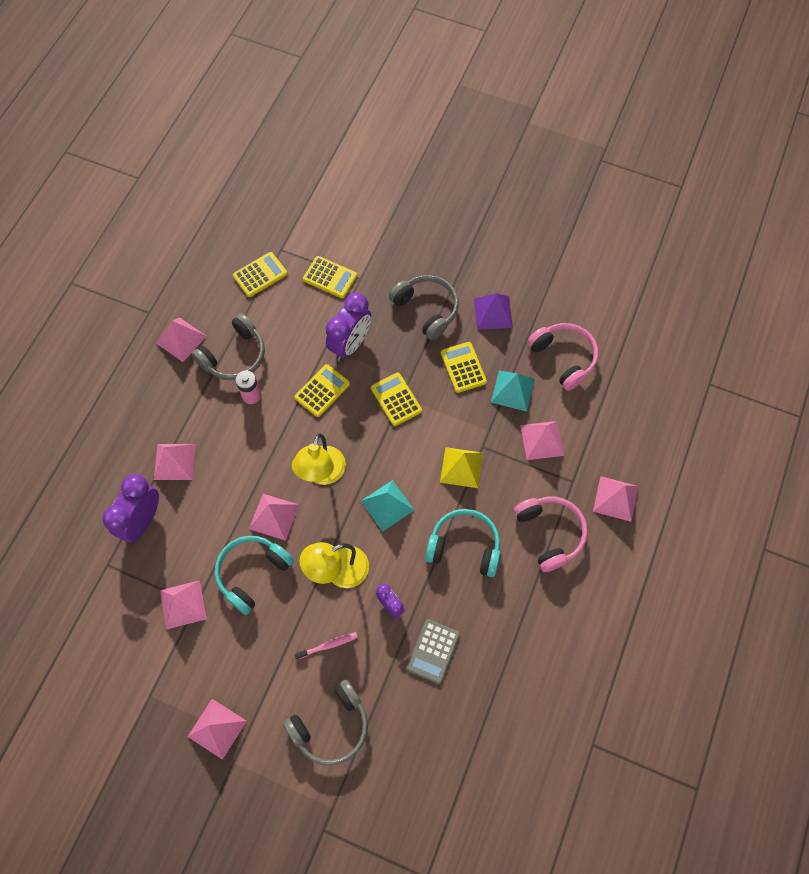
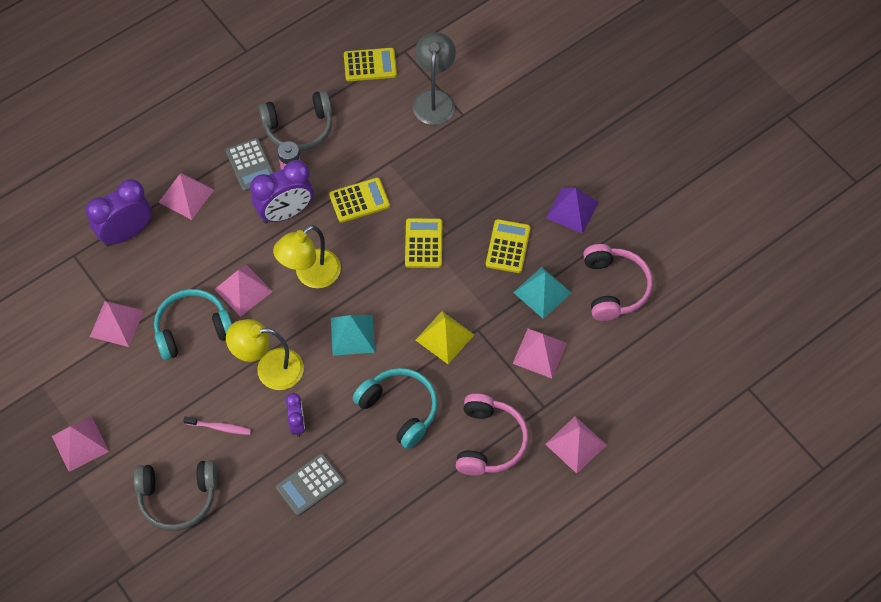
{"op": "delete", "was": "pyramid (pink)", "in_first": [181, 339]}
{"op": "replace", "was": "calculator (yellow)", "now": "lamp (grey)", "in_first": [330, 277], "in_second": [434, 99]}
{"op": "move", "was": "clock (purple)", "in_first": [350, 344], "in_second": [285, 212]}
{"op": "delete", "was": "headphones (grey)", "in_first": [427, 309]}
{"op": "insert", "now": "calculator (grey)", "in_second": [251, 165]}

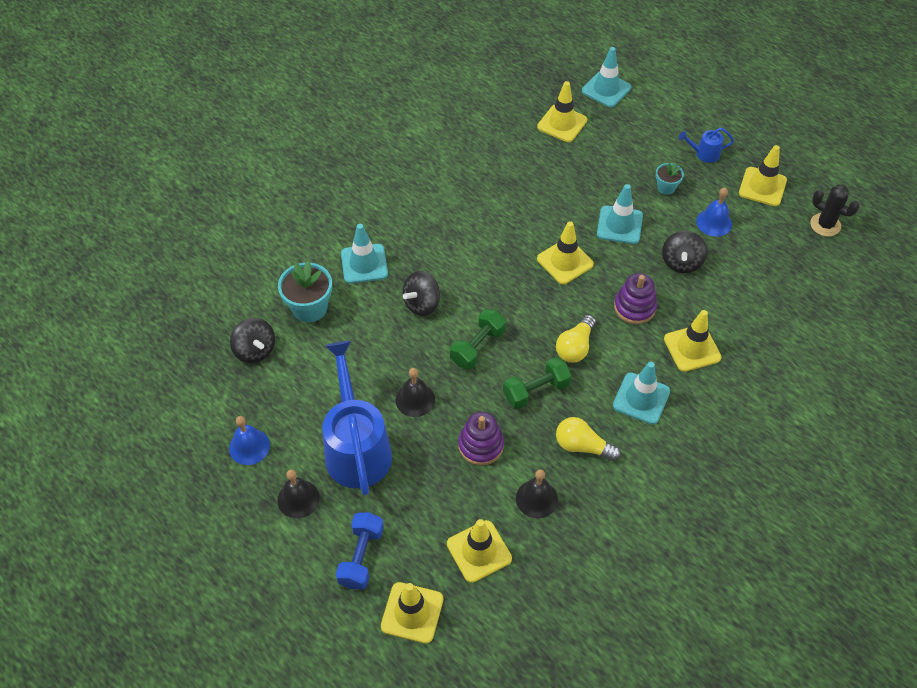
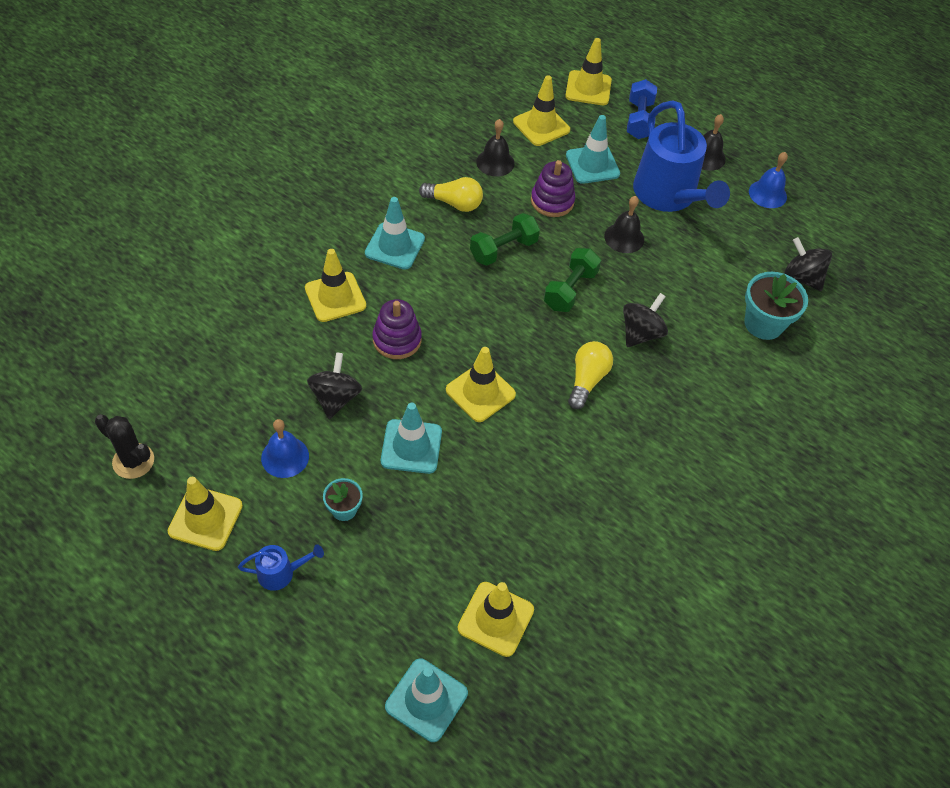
{"op": "move", "was": "traffic cone (turquoise)", "in_first": [364, 264], "in_second": [592, 165]}
{"op": "move", "was": "light bulb (yellow)", "in_first": [575, 347], "in_second": [587, 380]}

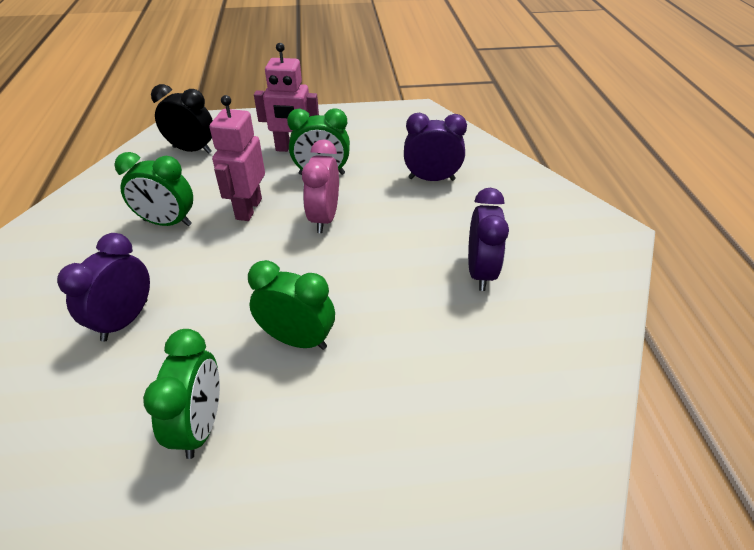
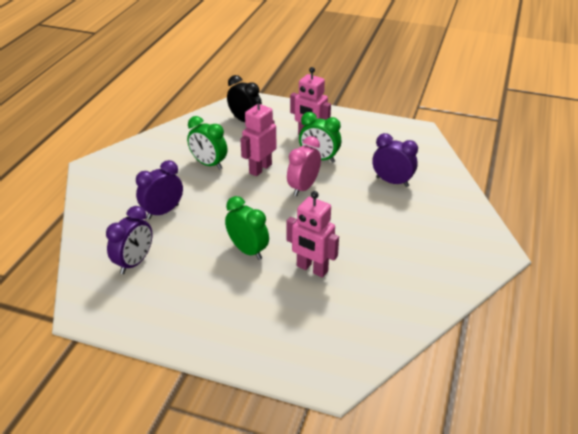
{"op": "delete", "was": "clock (green)", "in_first": [201, 425]}
{"op": "move", "was": "clock (purple)", "in_first": [480, 272], "in_second": [134, 262]}
{"op": "insert", "now": "robot (pink)", "in_second": [312, 269]}

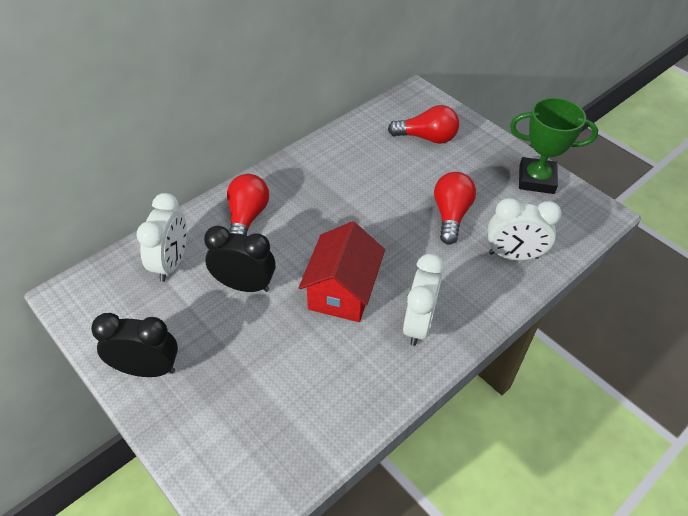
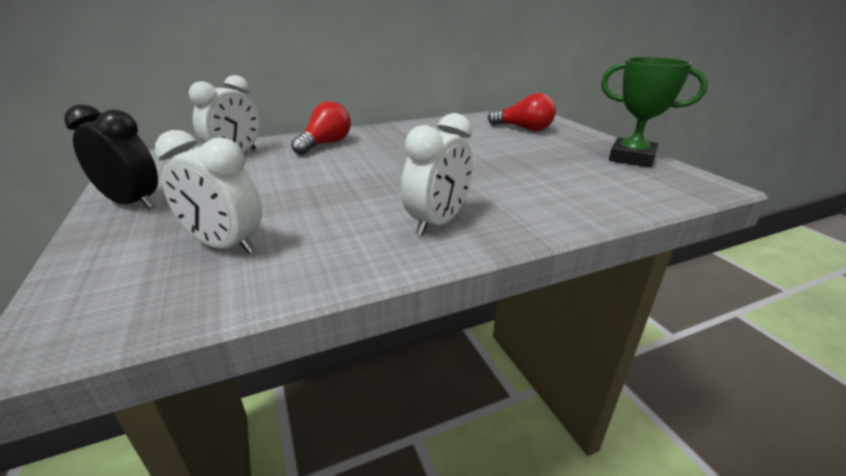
{"op": "delete", "was": "clock (black)", "in_first": [244, 285]}
{"op": "delete", "was": "house (red)", "in_first": [342, 291]}
{"op": "delete", "was": "light bulb (red)", "in_first": [451, 215]}
{"op": "move", "was": "clock (white)", "in_first": [513, 255], "in_second": [225, 246]}

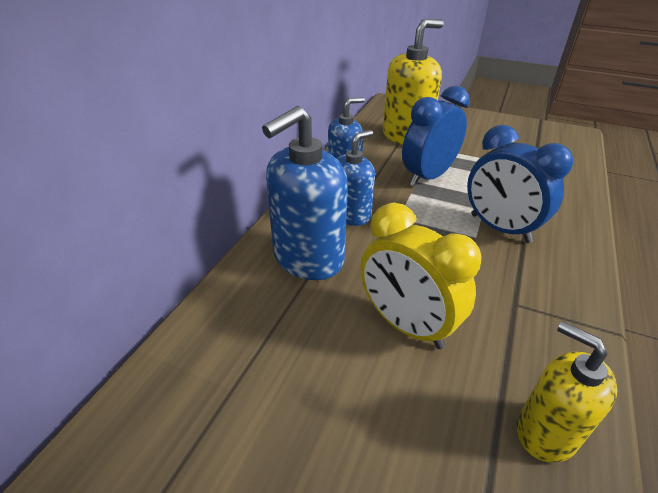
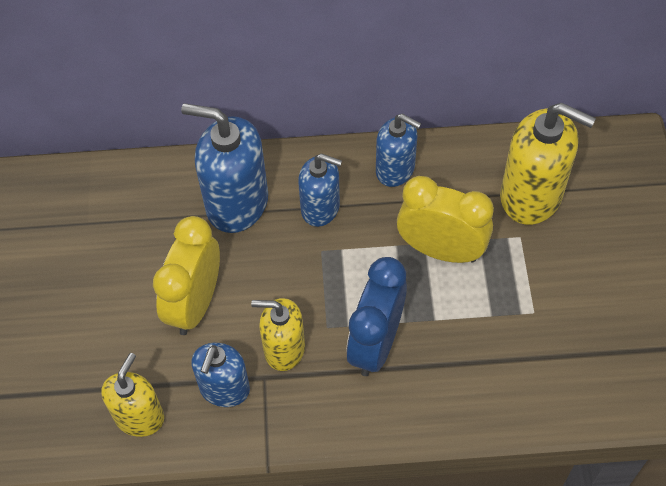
{"op": "recolor", "was": "clock (blue)", "now": "clock (yellow)", "in_first": [428, 177], "in_second": [441, 250]}
{"op": "insert", "now": "soap dispenser (blue)", "in_second": [224, 389]}
{"op": "insert", "now": "soap dispenser (yellow)", "in_second": [284, 349]}

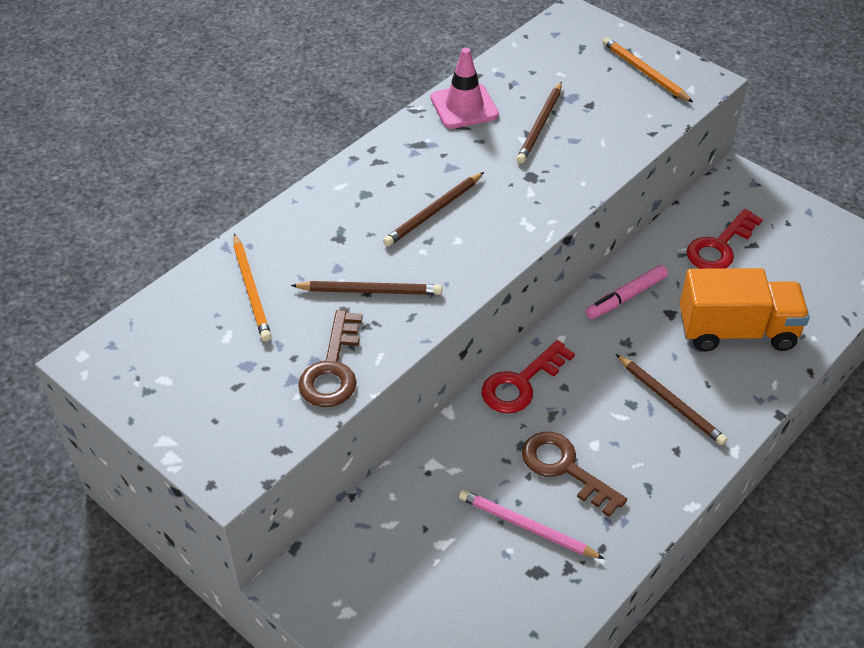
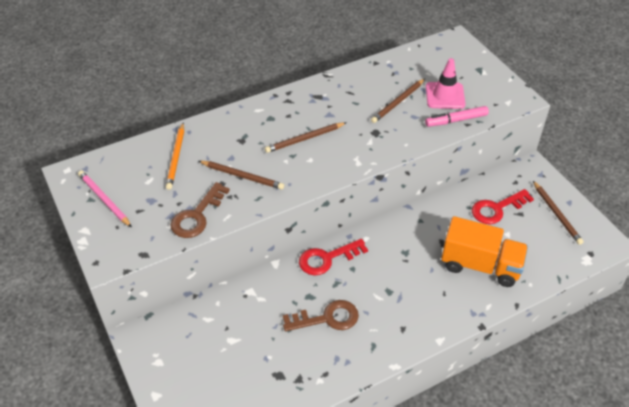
{"op": "move", "was": "traffic cone (pink)", "in_first": [464, 106], "in_second": [445, 96]}
{"op": "move", "was": "pencil (pink)", "in_first": [526, 527], "in_second": [104, 200]}
{"op": "rotate", "was": "key (brown)", "in_first": [564, 468], "in_second": [327, 318], "clockwise": 105}
{"op": "move", "was": "marker (pink)", "in_first": [626, 297], "in_second": [456, 120]}
{"op": "delete", "was": "pencil (orange)", "in_first": [644, 72]}
{"op": "move", "was": "pencil (brown)", "in_first": [670, 401], "in_second": [556, 214]}

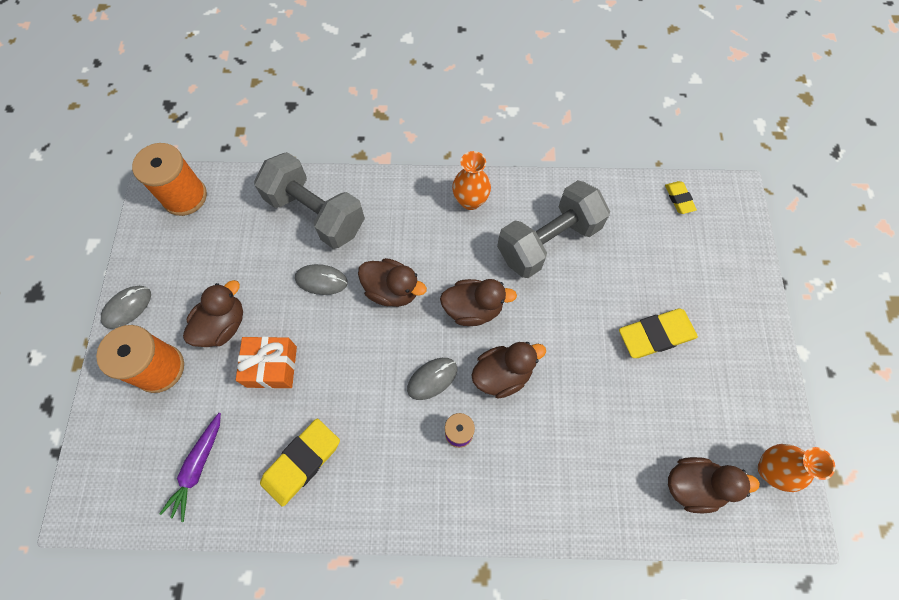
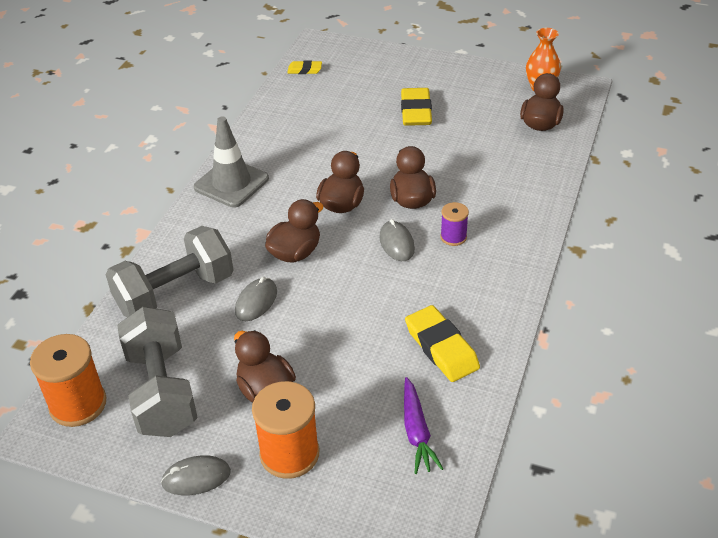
{"op": "rotate", "was": "mouse (grey)", "in_first": [127, 307], "in_second": [196, 478], "clockwise": -75}
{"op": "rotate", "was": "carrot (purple)", "in_first": [198, 467], "in_second": [417, 432], "clockwise": 45}
{"op": "delete", "was": "gift (orange)", "in_first": [272, 366]}
{"op": "replace", "was": "vase (orange)", "now": "traffic cone (grey)", "in_first": [470, 201], "in_second": [231, 183]}
{"op": "move", "was": "dumbbell (grey)", "in_first": [548, 241], "in_second": [162, 391]}

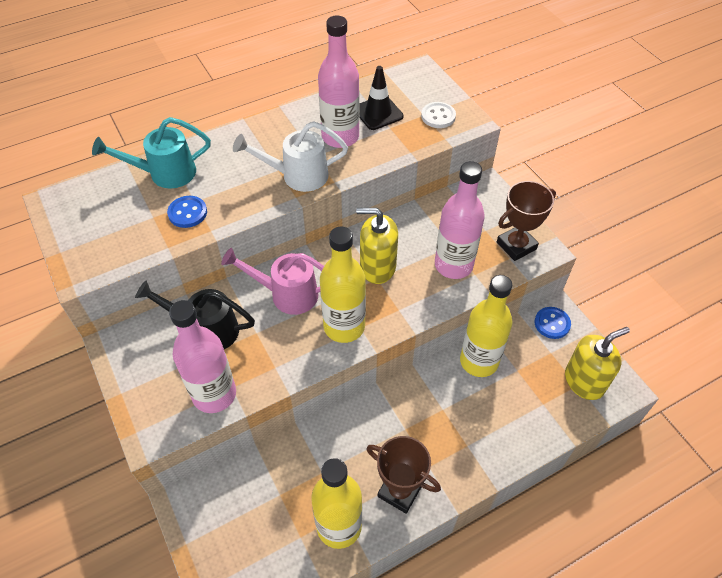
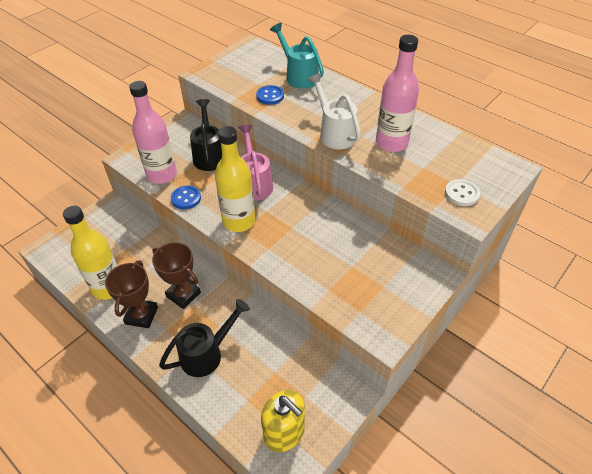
{"op": "delete", "was": "soap dispenser (yellow)", "in_first": [377, 267]}
{"op": "delete", "was": "traffic cone (black)", "in_first": [378, 113]}
{"op": "delete", "was": "bottle (pink)", "in_first": [453, 265]}
{"op": "delete", "was": "bottle (yellow)", "in_first": [479, 361]}
{"op": "move", "was": "trophy (brown)", "in_first": [516, 245], "in_second": [183, 294]}
{"op": "move", "was": "button (blue)", "in_first": [552, 323], "in_second": [186, 198]}
{"op": "insert", "now": "watering can (black)", "in_second": [206, 354]}

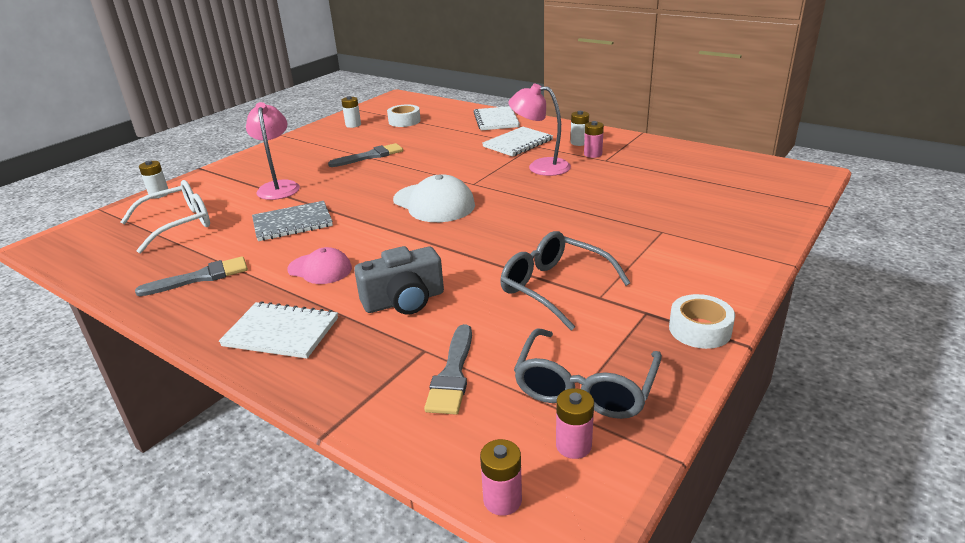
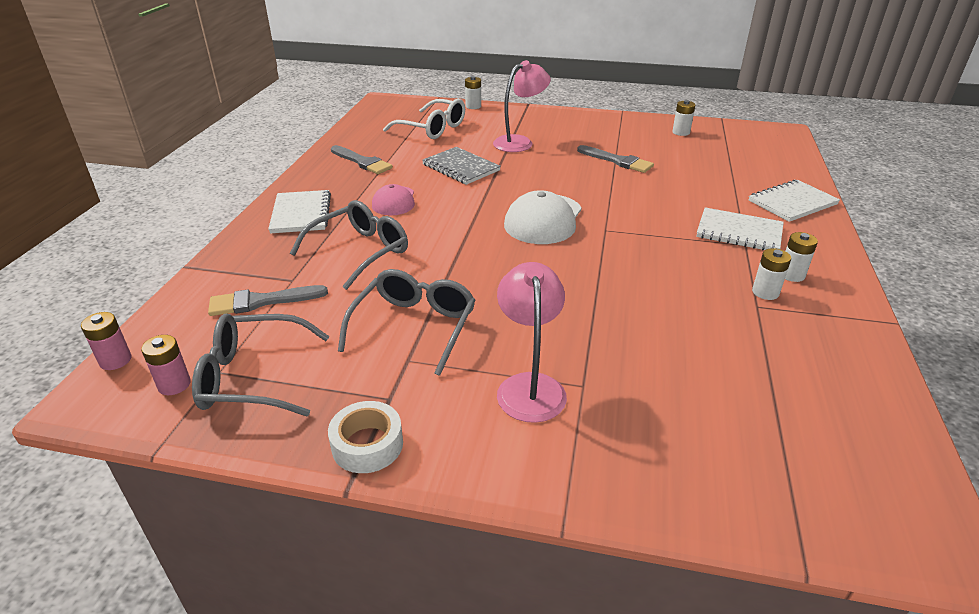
{"op": "replace", "was": "camera (grey)", "now": "glasses (grey)", "in_first": [404, 301], "in_second": [360, 251]}
{"op": "delete", "was": "tape (white)", "in_first": [404, 121]}
{"op": "move", "was": "lamp (pink)", "in_first": [540, 166], "in_second": [529, 386]}
{"op": "recolor", "was": "battery (pink)", "now": "battery (white)", "in_first": [593, 154], "in_second": [765, 292]}

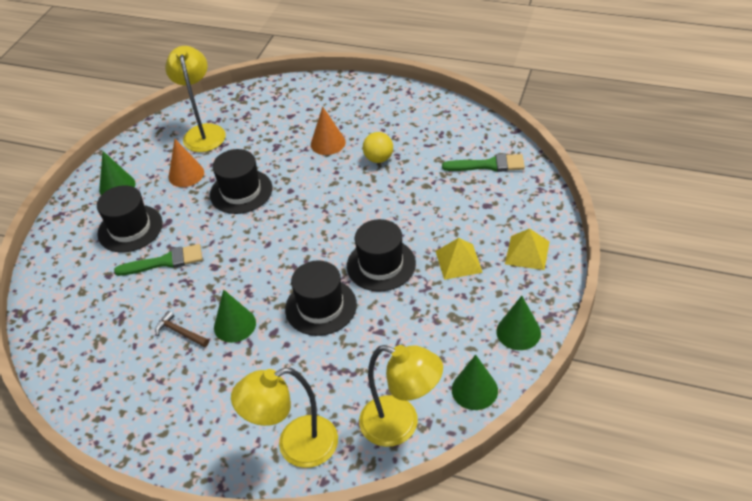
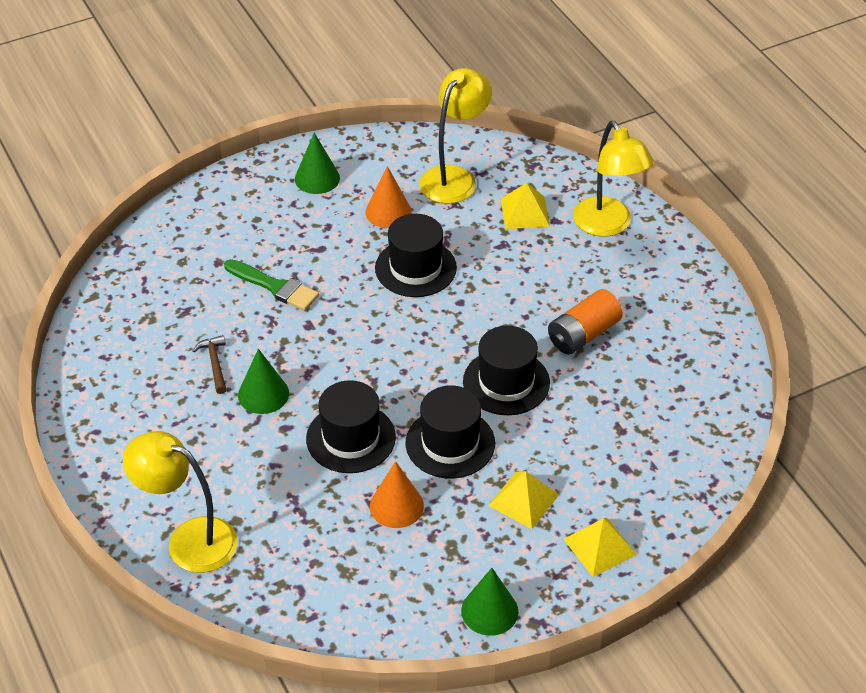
{"op": "move", "was": "hat (black)", "in_first": [130, 228], "in_second": [506, 382]}
{"op": "move", "was": "cone (orange)", "in_first": [328, 143], "in_second": [396, 506]}
{"op": "move", "was": "lamp (yellow)", "in_first": [401, 425], "in_second": [608, 225]}
{"op": "replace", "was": "ball (yellow)", "now": "battery (orange)", "in_first": [379, 159], "in_second": [583, 334]}
{"op": "delete", "was": "brush (green)", "in_first": [488, 165]}
{"op": "delete", "was": "cone (green)", "in_first": [474, 390]}
{"op": "insert", "now": "pyramid (yellow)", "in_second": [525, 212]}

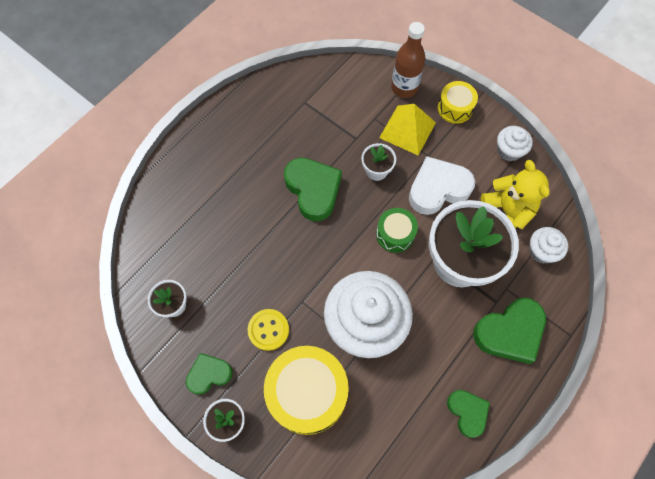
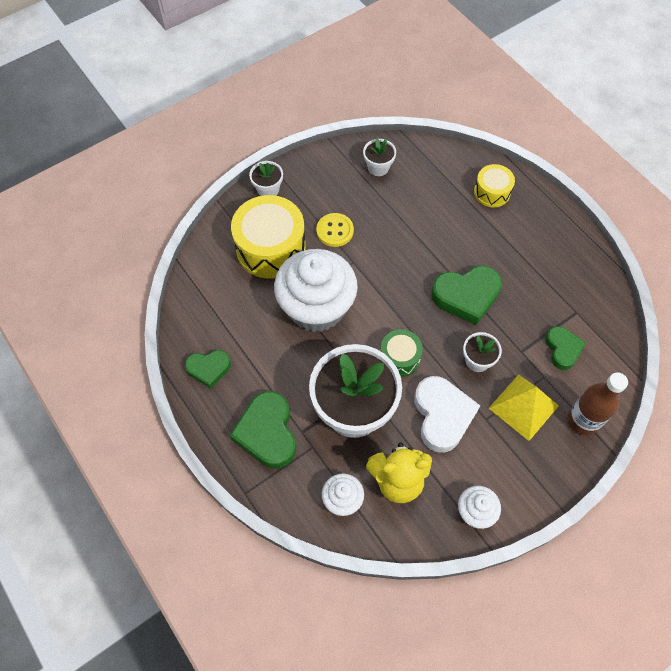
{"op": "move", "was": "heart (green)", "in_first": [209, 374], "in_second": [562, 349]}
{"op": "move", "was": "drum (yellow)", "in_first": [455, 108], "in_second": [492, 192]}

